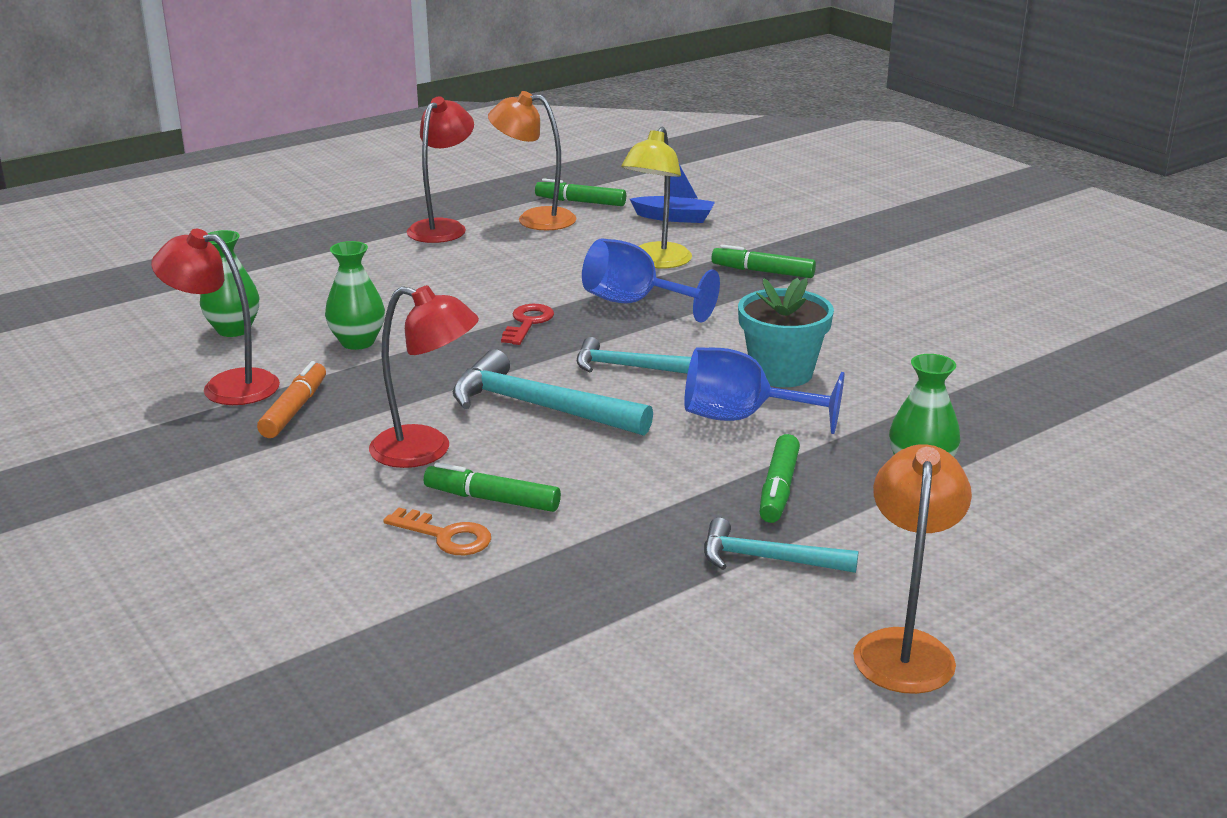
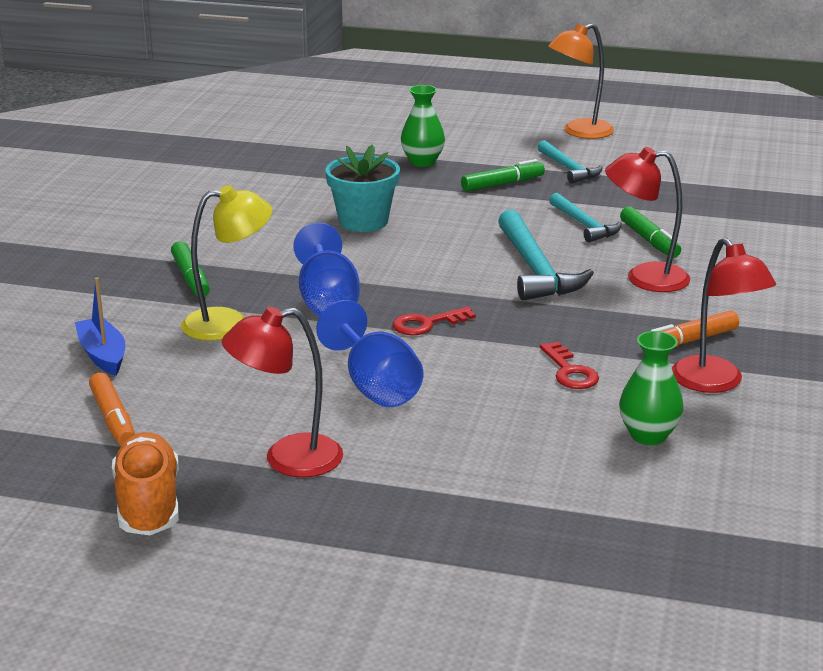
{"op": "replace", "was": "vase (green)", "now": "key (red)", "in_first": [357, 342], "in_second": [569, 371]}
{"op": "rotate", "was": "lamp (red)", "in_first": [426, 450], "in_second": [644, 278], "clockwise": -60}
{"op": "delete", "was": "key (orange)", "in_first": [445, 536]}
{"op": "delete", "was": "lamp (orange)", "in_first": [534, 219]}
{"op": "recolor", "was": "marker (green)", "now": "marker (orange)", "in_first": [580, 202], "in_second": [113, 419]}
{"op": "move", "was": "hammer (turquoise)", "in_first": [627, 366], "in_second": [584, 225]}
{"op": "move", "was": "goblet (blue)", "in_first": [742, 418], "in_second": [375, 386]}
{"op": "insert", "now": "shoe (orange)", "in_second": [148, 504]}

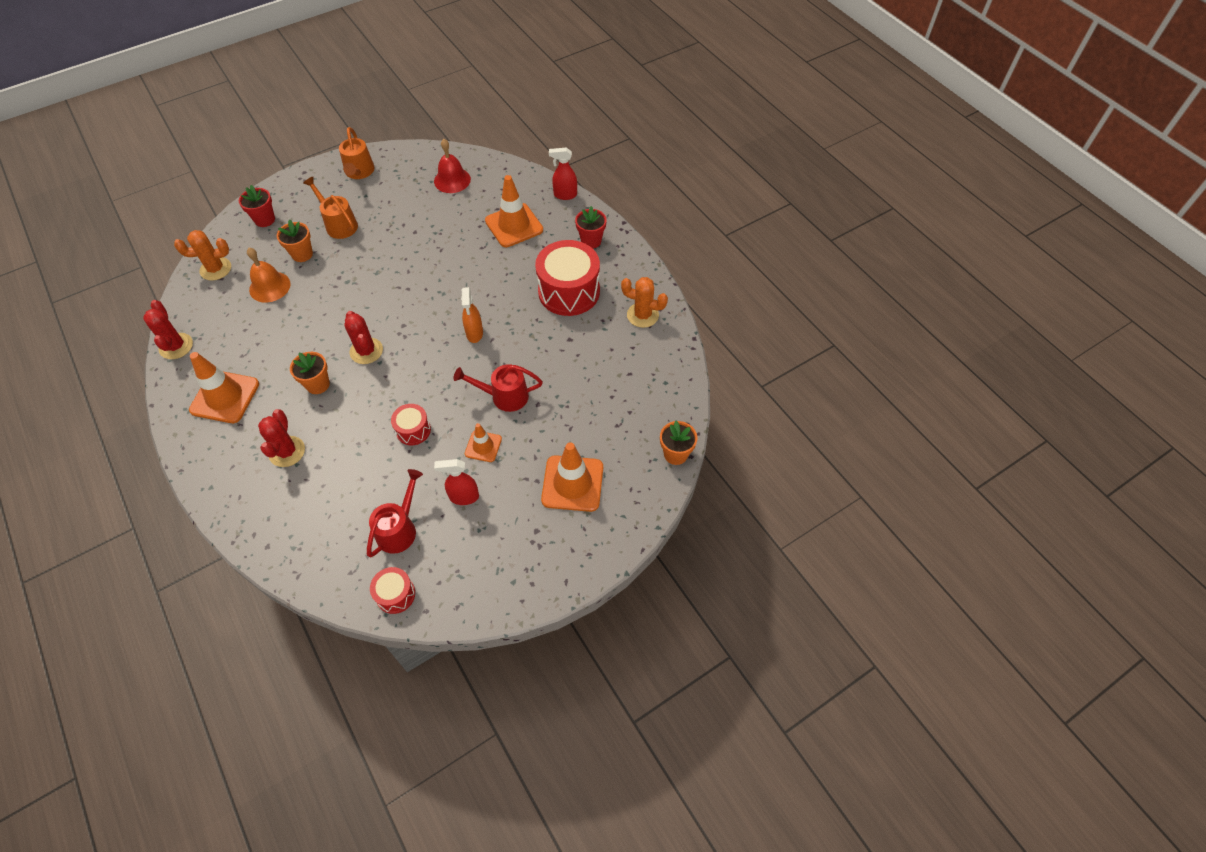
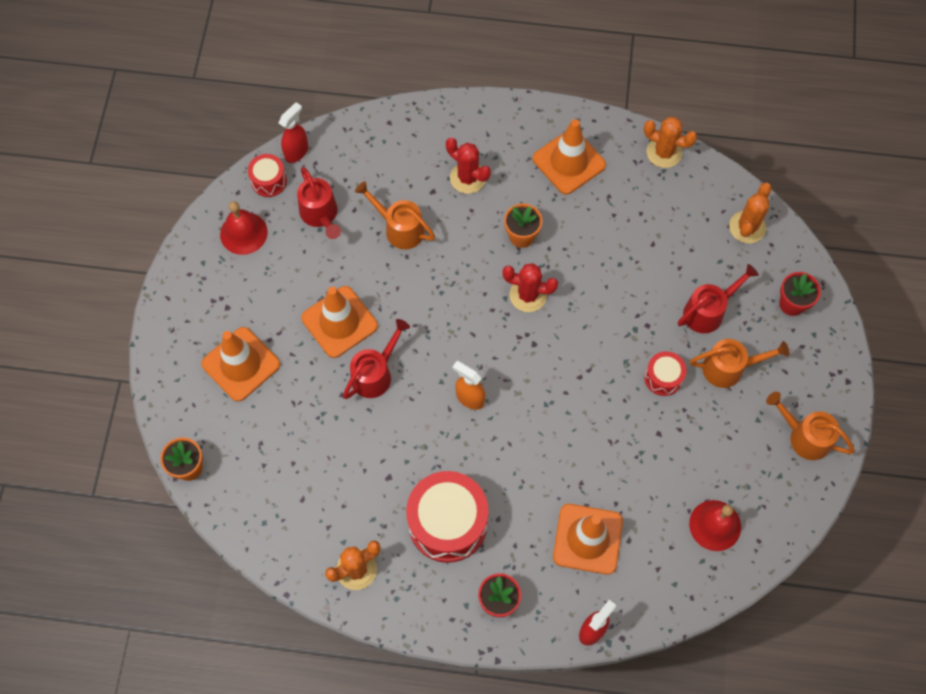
{"op": "recolor", "was": "cactus (red)", "now": "cactus (orange)", "in_first": [176, 346], "in_second": [664, 152]}
{"op": "delete", "was": "bell (orange)", "in_first": [269, 286]}
{"op": "replace", "was": "flower pot (orange)", "now": "watering can (red)", "in_first": [302, 254], "in_second": [708, 311]}
{"op": "move", "was": "drum (red)", "in_first": [413, 430], "in_second": [663, 378]}
{"op": "move", "was": "spray bottle (red)", "in_first": [463, 497], "in_second": [297, 152]}
{"op": "resize", "was": "traffic cone (orange)", "in_first": [483, 446], "in_second": [339, 322], "ratio": 1.79}
{"op": "insert", "now": "bell (red)", "in_second": [243, 233]}
{"op": "insert", "now": "watering can (orange)", "in_second": [399, 228]}

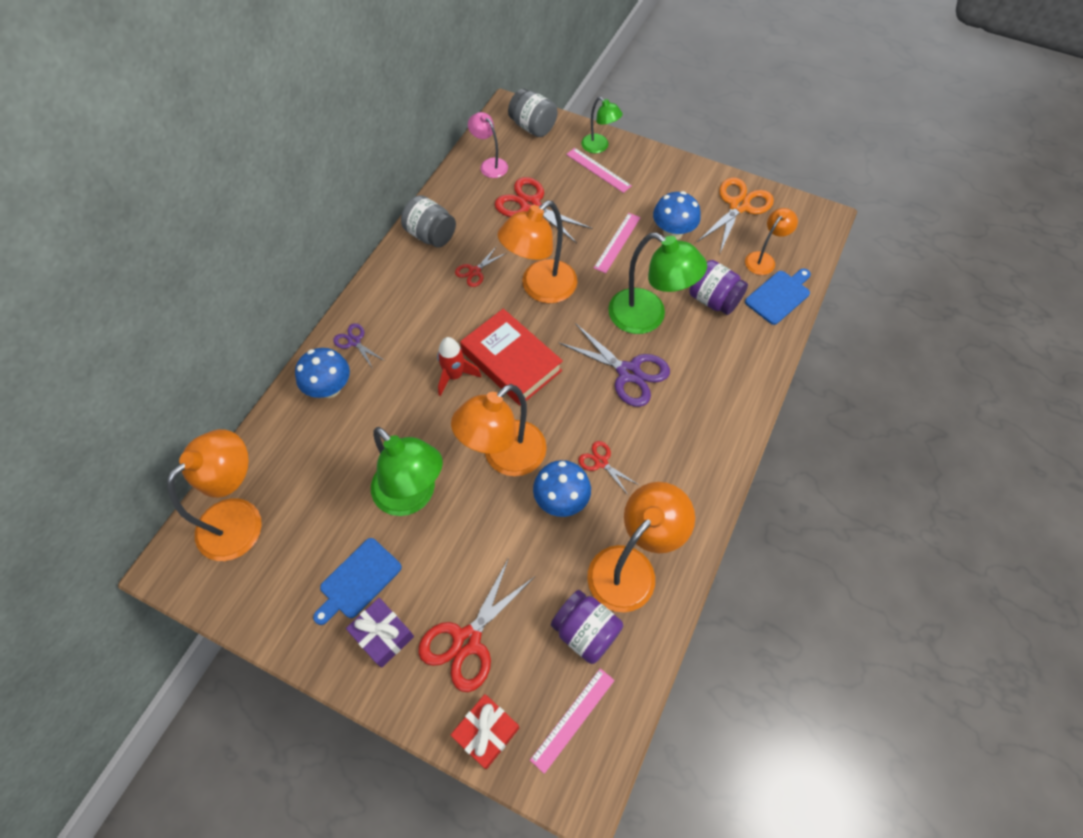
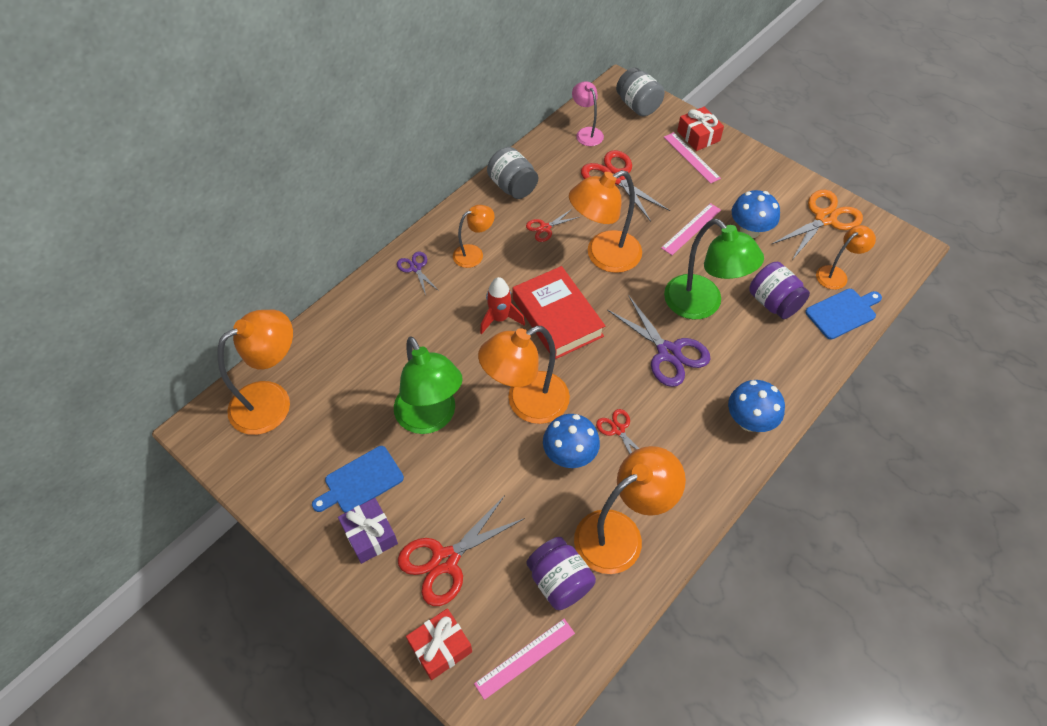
{"op": "move", "was": "mushroom (blue)", "in_first": [330, 388], "in_second": [749, 421]}
{"op": "replace", "was": "lamp (green)", "now": "gift (red)", "in_first": [599, 147], "in_second": [698, 136]}
{"op": "insert", "now": "lamp (orange)", "in_second": [474, 253]}

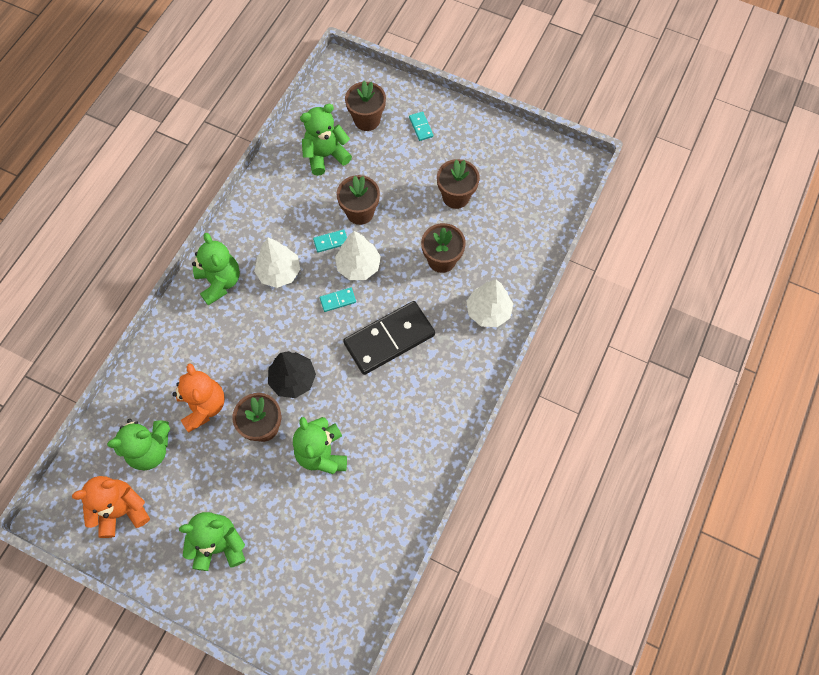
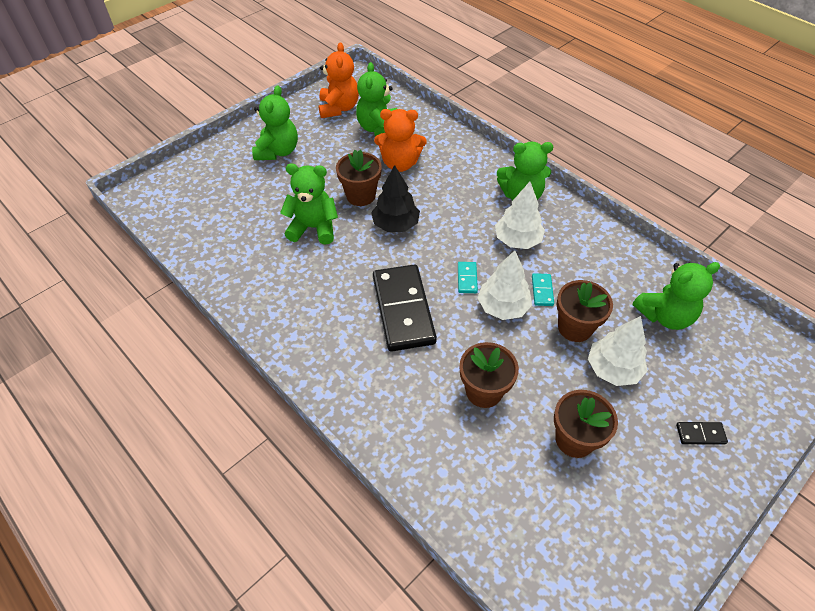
{"op": "rotate", "was": "teddy bear (green)", "in_first": [326, 156], "in_second": [665, 316], "clockwise": 75}
{"op": "delete", "was": "flower pot (brown)", "in_first": [367, 120]}
{"op": "recolor", "was": "domino (turquoise)", "now": "domino (black)", "in_first": [421, 127], "in_second": [700, 434]}
{"op": "move", "was": "tree (white)", "in_first": [488, 311], "in_second": [612, 369]}

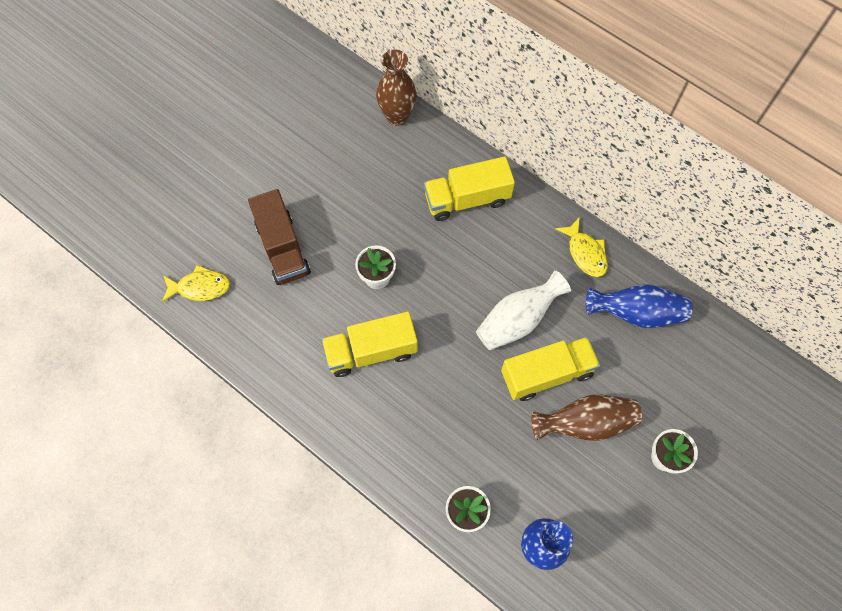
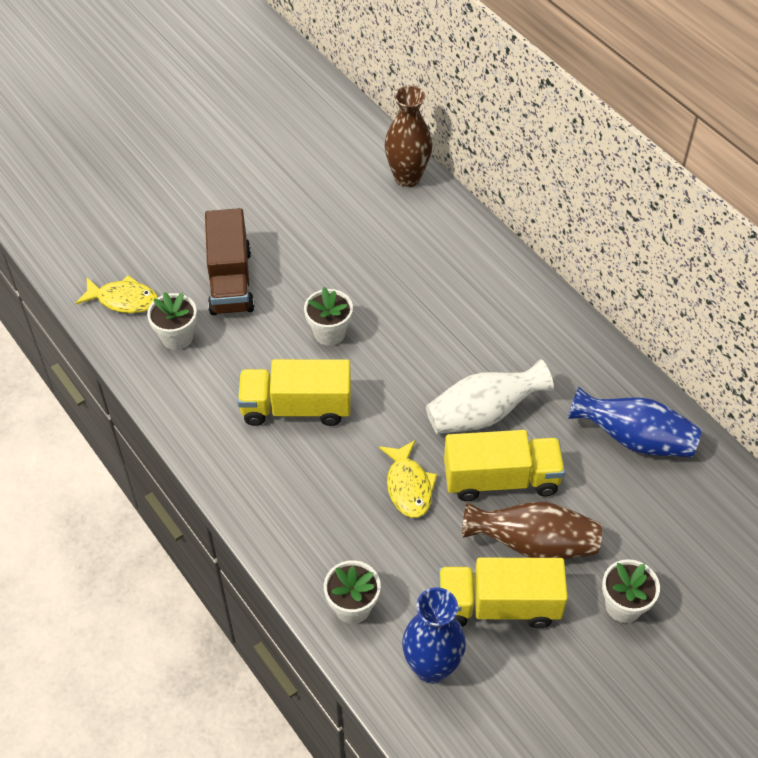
{"op": "move", "was": "truck (yellow)", "in_first": [467, 199], "in_second": [498, 605]}
{"op": "move", "was": "fish (yellow)", "in_first": [585, 253], "in_second": [408, 486]}
{"op": "insert", "now": "flower pot (white)", "in_second": [177, 337]}

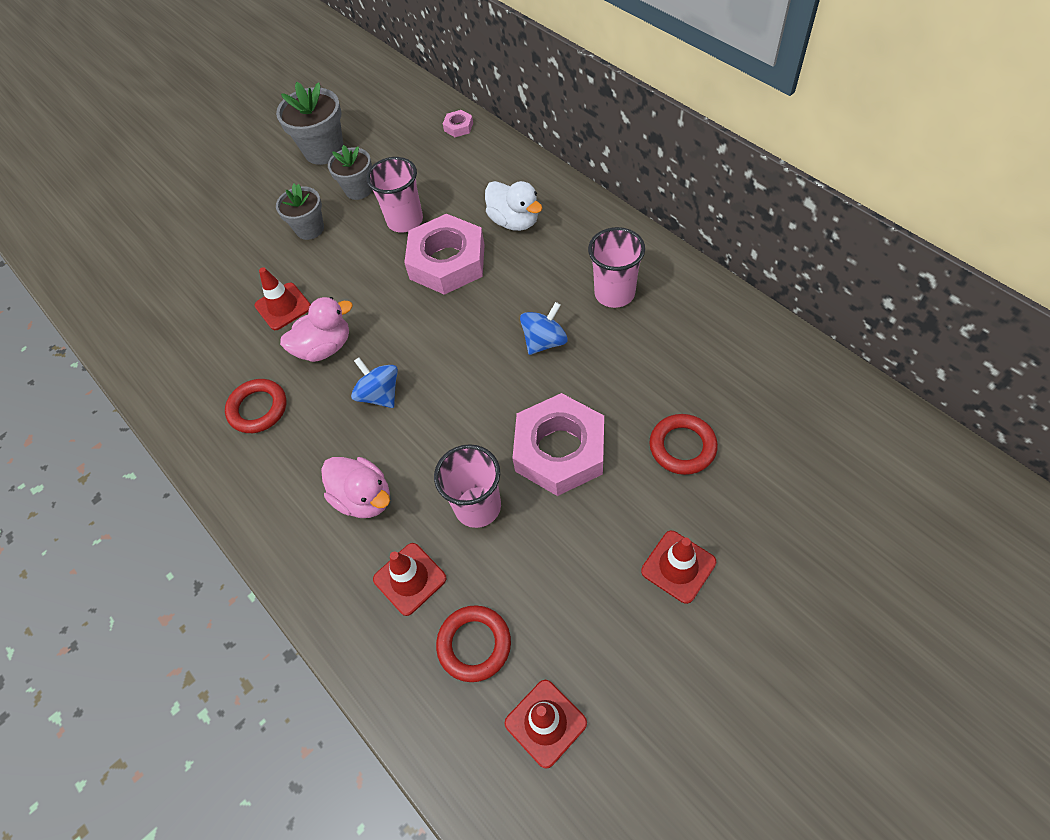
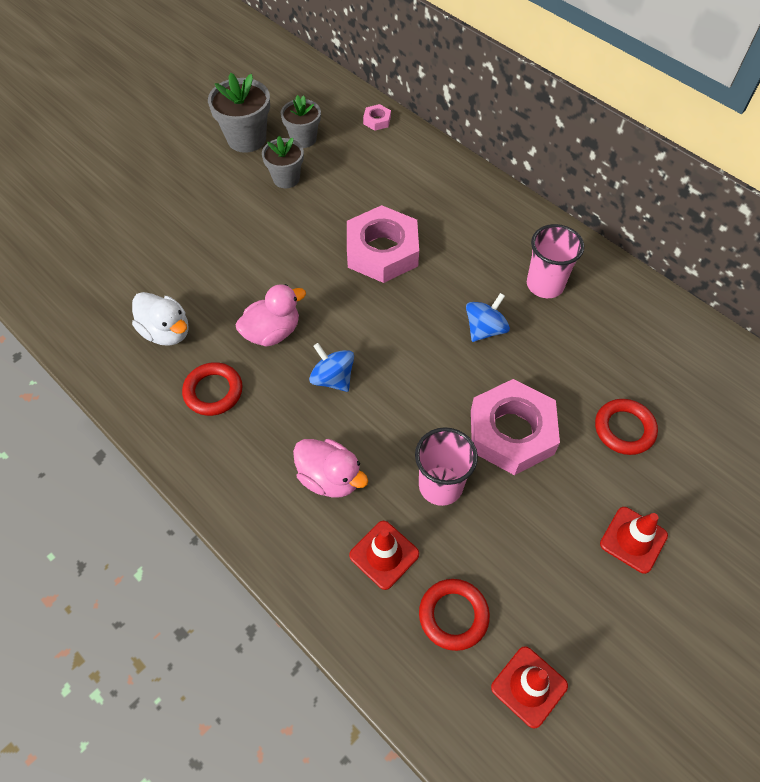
{"op": "delete", "was": "traffic cone (red)", "in_first": [283, 306]}
{"op": "move", "was": "flower pot (grey)", "in_first": [310, 229], "in_second": [303, 139]}
{"op": "delete", "was": "cup (pink)", "in_first": [405, 220]}
{"op": "move", "was": "duck (white)", "in_first": [514, 221], "in_second": [166, 332]}

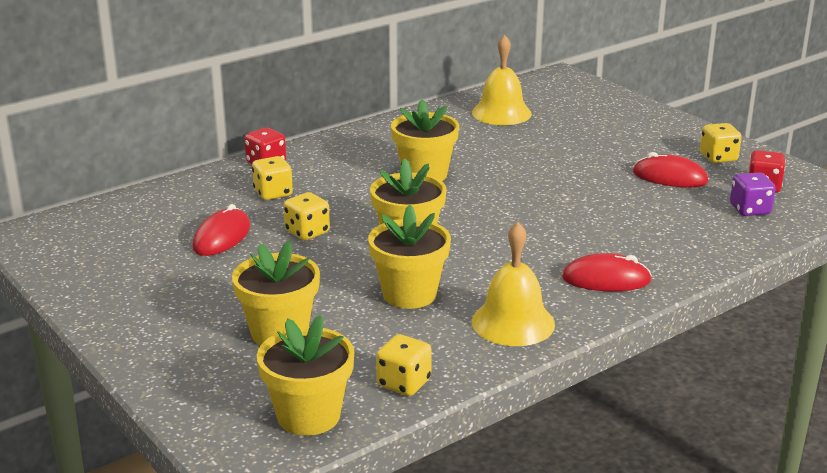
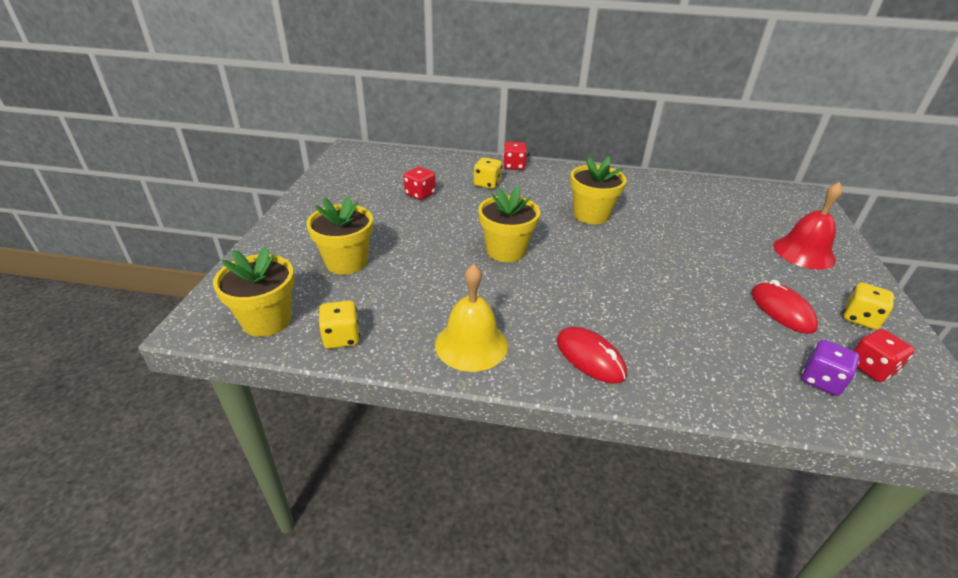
{"op": "replace", "was": "mouse (red)", "now": "dice (red)", "in_first": [222, 237], "in_second": [420, 194]}
{"op": "delete", "was": "dice (yellow)", "in_first": [307, 232]}
{"op": "delete", "was": "flower pot (yellow)", "in_first": [409, 294]}
{"op": "delete", "was": "bell (yellow)", "in_first": [501, 113]}
{"op": "insert", "now": "bell (red)", "in_second": [804, 252]}

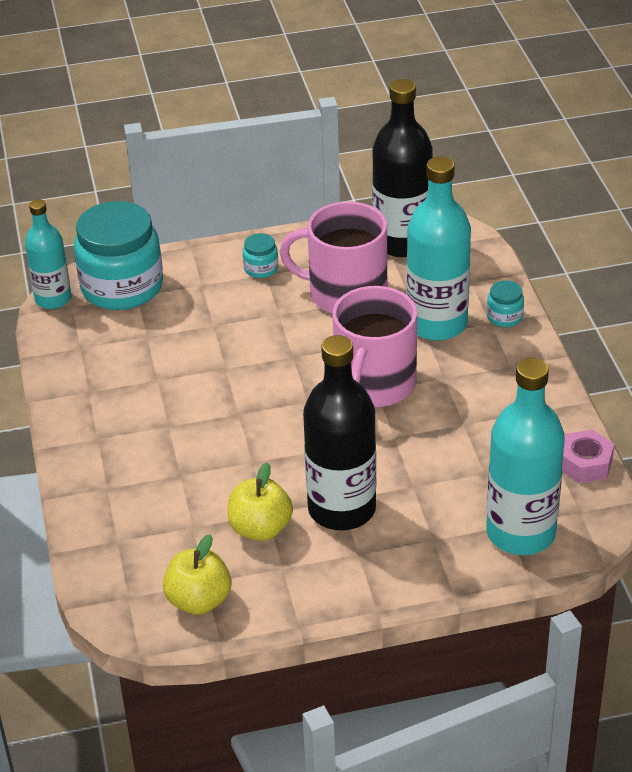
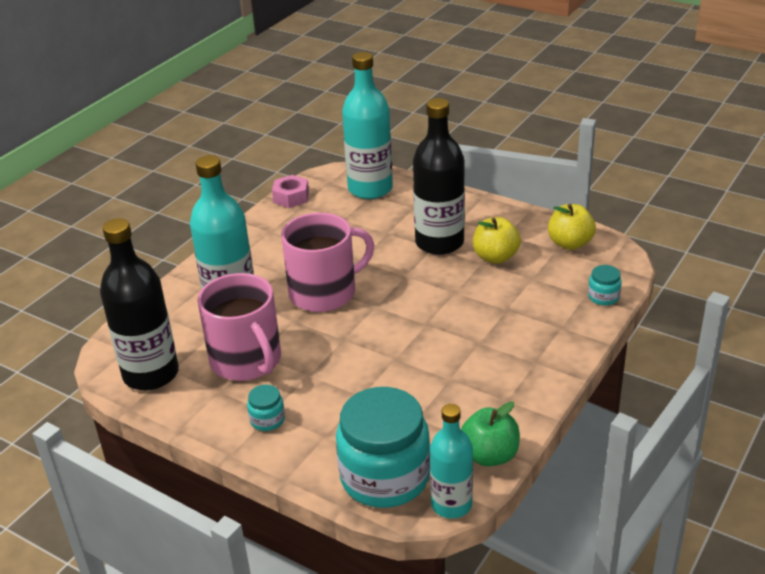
{"op": "move", "was": "jar (turquoise)", "in_first": [504, 317], "in_second": [603, 297]}
{"op": "insert", "now": "apple (green)", "in_second": [490, 455]}

